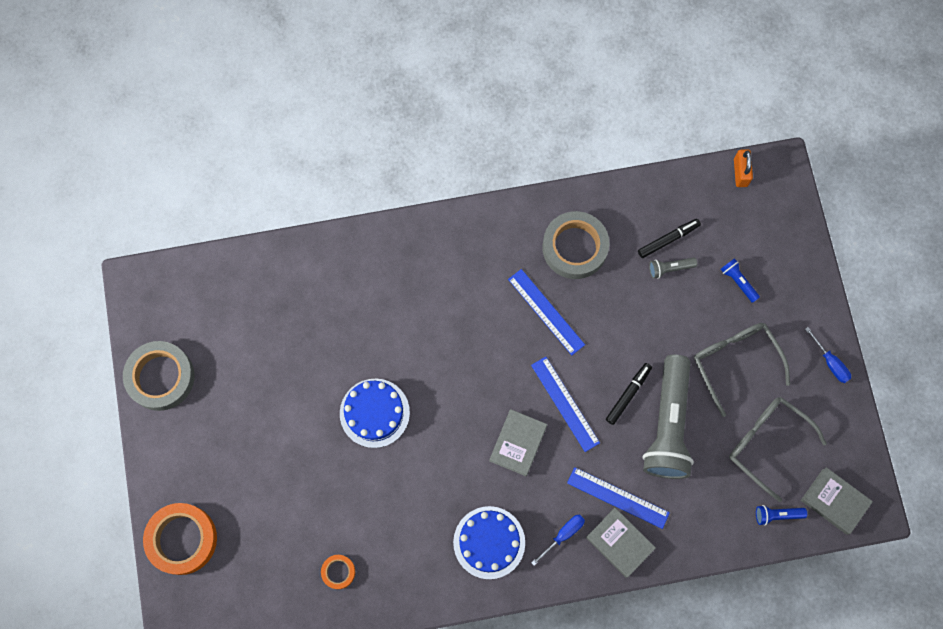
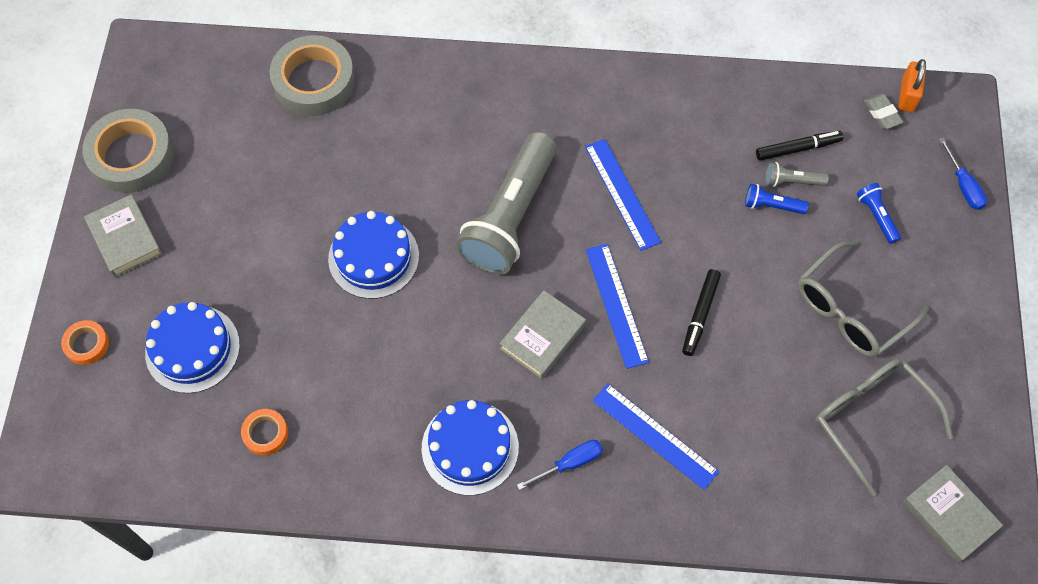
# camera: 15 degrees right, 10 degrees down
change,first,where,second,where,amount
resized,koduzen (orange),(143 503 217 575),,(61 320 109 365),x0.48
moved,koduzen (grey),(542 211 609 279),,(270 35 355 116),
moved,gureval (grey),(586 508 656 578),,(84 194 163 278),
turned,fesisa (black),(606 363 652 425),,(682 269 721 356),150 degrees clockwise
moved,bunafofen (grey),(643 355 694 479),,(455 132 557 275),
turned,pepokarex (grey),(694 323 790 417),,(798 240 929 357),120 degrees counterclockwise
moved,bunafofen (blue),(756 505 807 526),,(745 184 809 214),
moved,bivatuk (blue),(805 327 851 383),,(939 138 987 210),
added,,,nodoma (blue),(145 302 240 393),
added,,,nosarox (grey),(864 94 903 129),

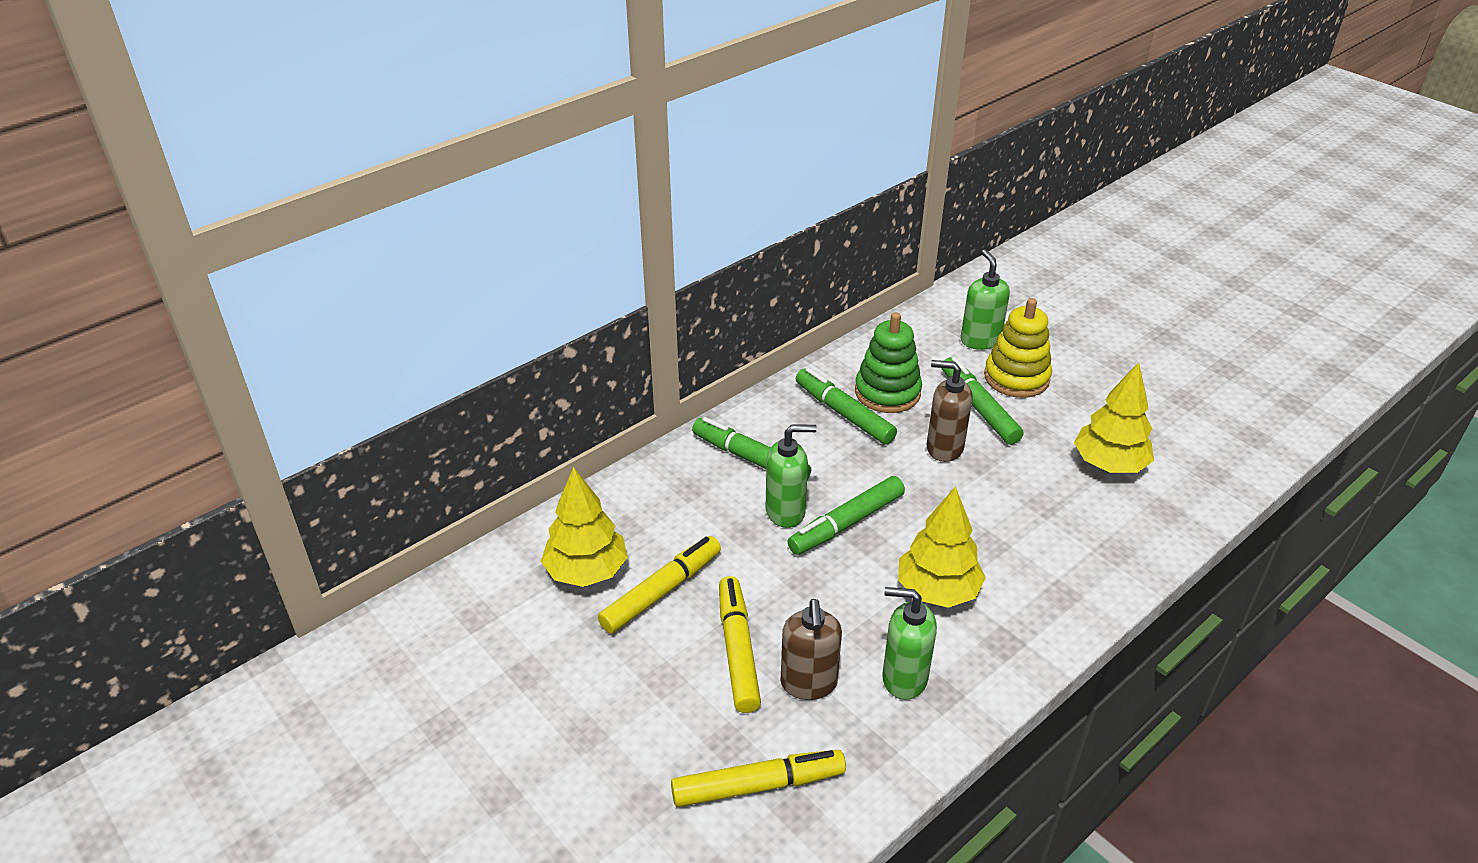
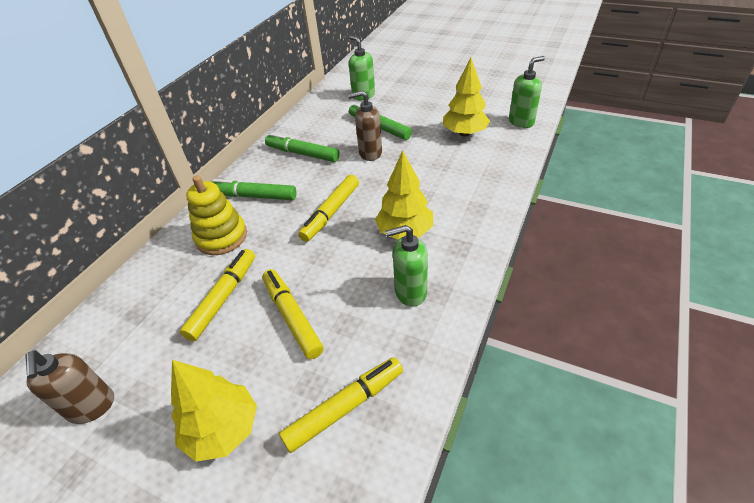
# camera: 20 degrees left, 5 degrees up
change,first,where,second,where,amount
moved,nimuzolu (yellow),(541 467 628 587),,(171 360 257 462),
moved,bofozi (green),(766 424 817 528),,(509 56 545 128),
moved,bofozi (brown),(781 599 842 700),,(25 350 114 424),
recoloured,fesisa (green),(787 476 905 555),fesisa (yellow),(298 175 359 242),
removed,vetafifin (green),(855 312 922 413),,,
moved,vetafifin (yellow),(984 298 1052 398),,(186 175 247 255),

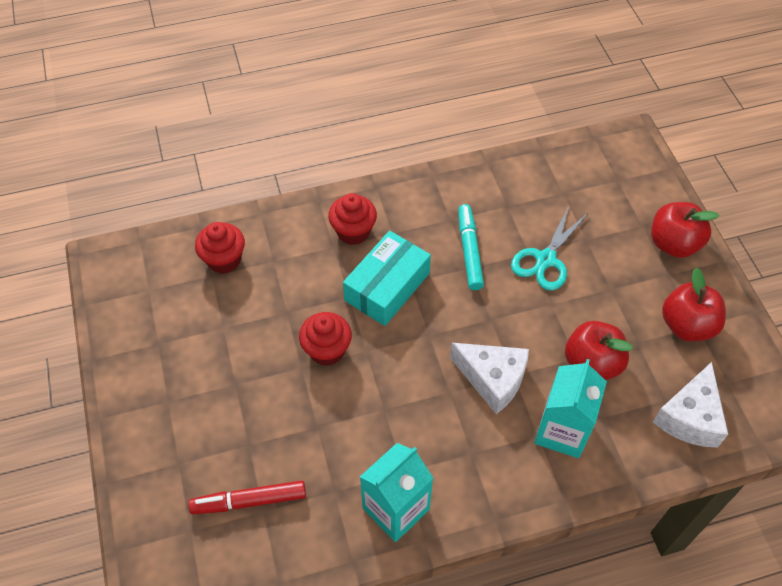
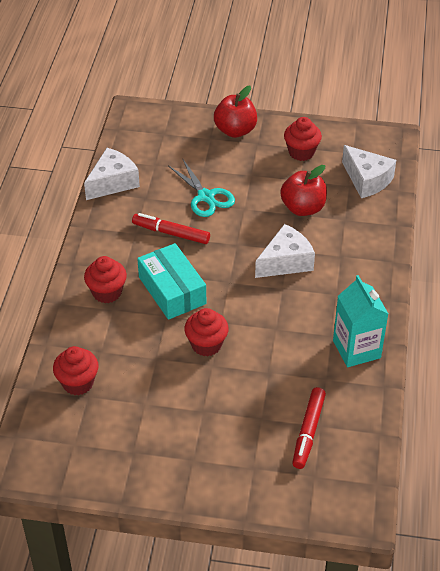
# camera: 65 degrees left, 10 degrees down
change,first,where,second,where,amount
recoloured,fesisa (turquoise),(458 204 484 290),fesisa (red),(132 213 210 244),
removed,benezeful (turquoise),(535 359 607 458),,,
replaced,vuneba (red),(662 267 726 341),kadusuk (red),(284 117 322 161),
added,,,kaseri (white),(84 148 140 200),

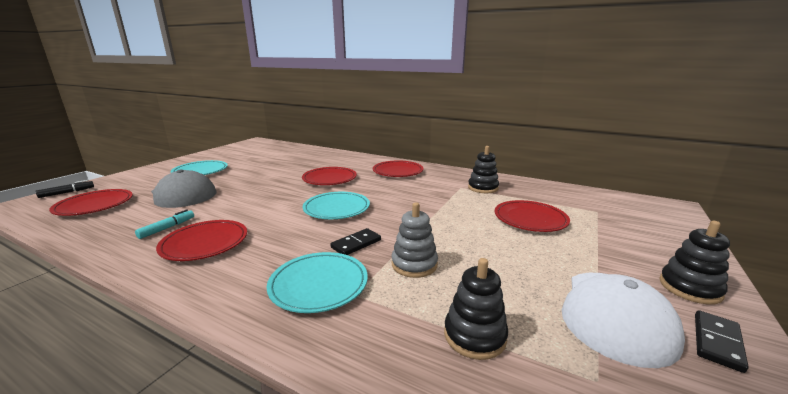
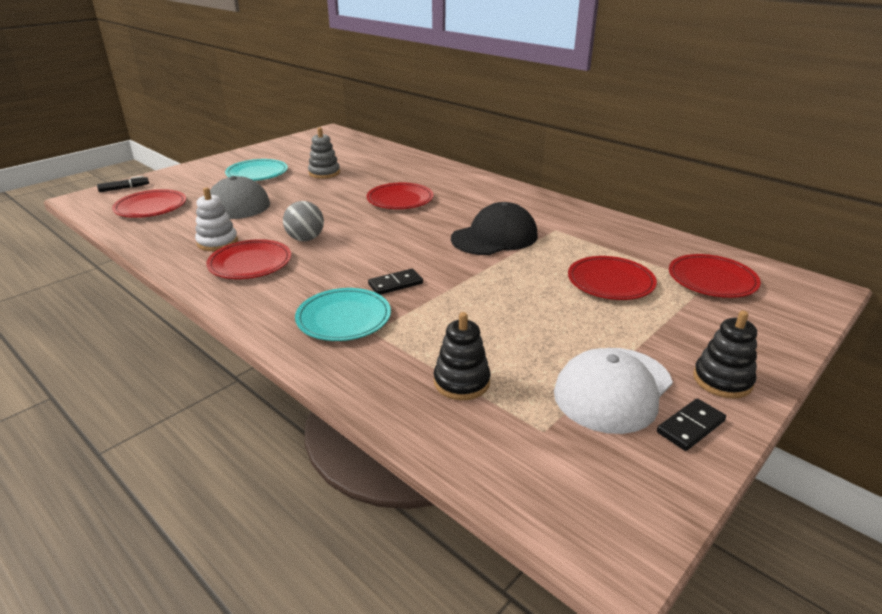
# camera: 15 degrees right, 10 degrees up
change,first,where,second,where,amount
replaced,fesisa (turquoise),(135 209 194 239),vetafifin (white),(195 187 238 251),
removed,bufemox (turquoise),(303 192 370 219),,,
moved,bufemox (red),(373 160 424 177),,(669 254 761 298),
moved,vetafifin (grey),(392 202 438 278),,(308 128 340 179),
removed,vetafifin (black),(468 146 499 193),,,
added,,,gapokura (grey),(283 201 324 241),
added,,,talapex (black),(451 202 538 255),

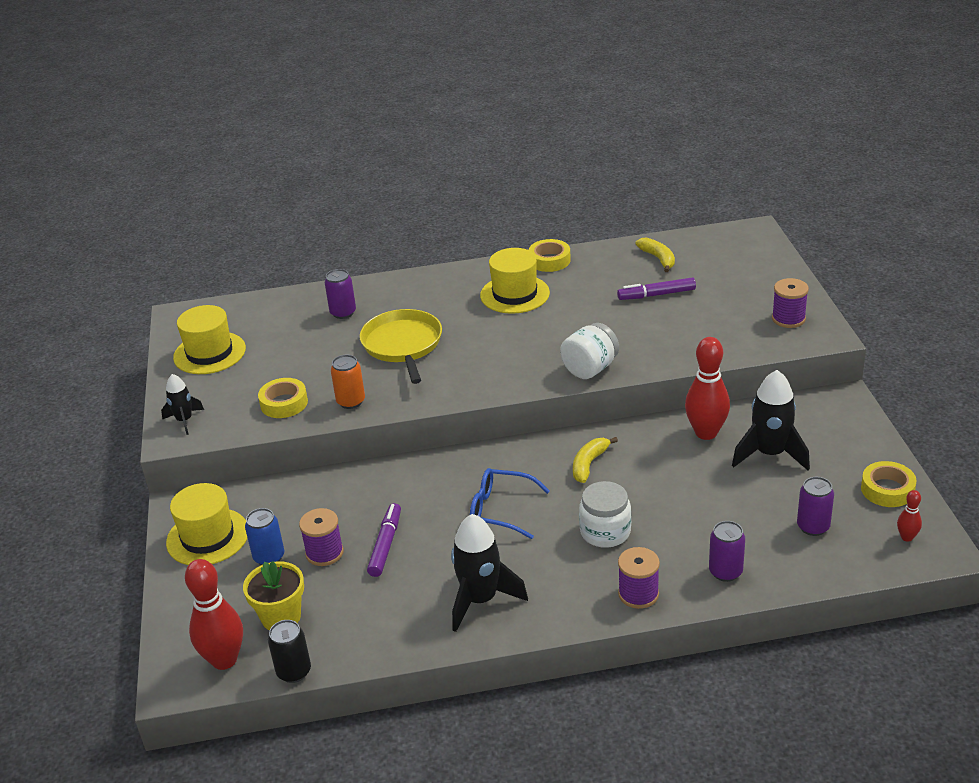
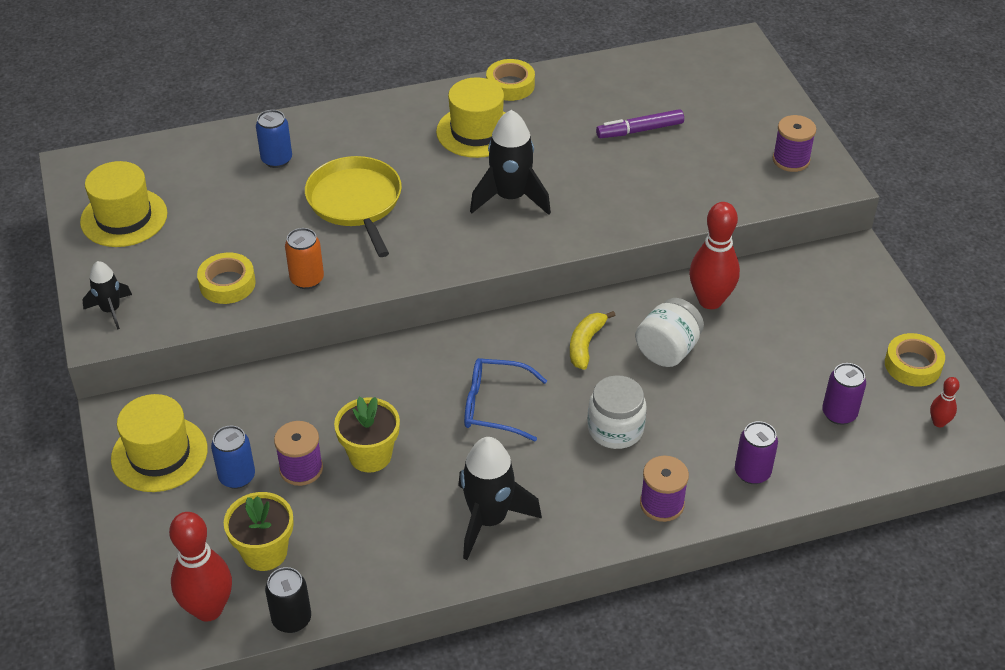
# camera: 10 degrees left, 10 degrees up
change,first,where,second,where,amount
recoloured,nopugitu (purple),(325 269 356 319),nopugitu (blue),(256 110 292 168),
replaced,fesisa (purple),(367 503 401 577),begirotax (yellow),(334 396 400 473),
moved,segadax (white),(560 323 619 379),,(635 298 704 367),
removed,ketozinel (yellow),(635 237 675 272),,,
moved,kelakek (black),(732 370 810 470),,(470 110 551 215),

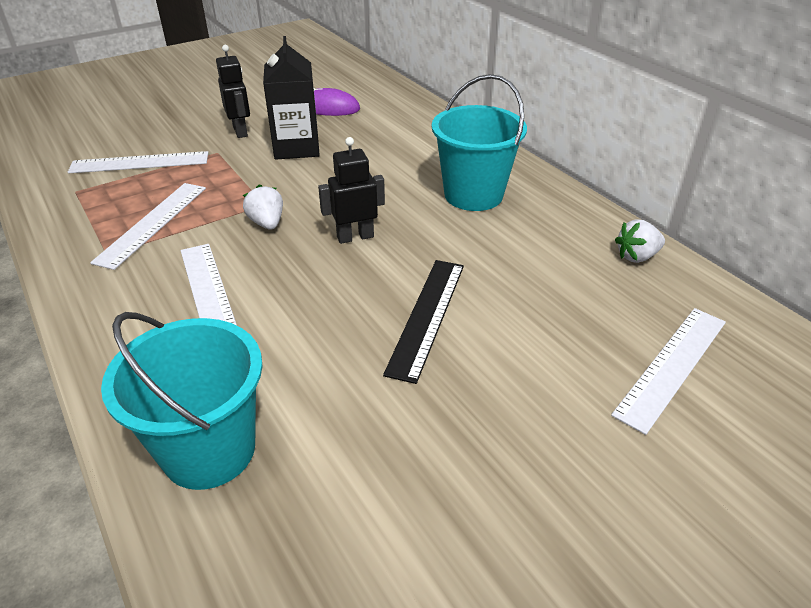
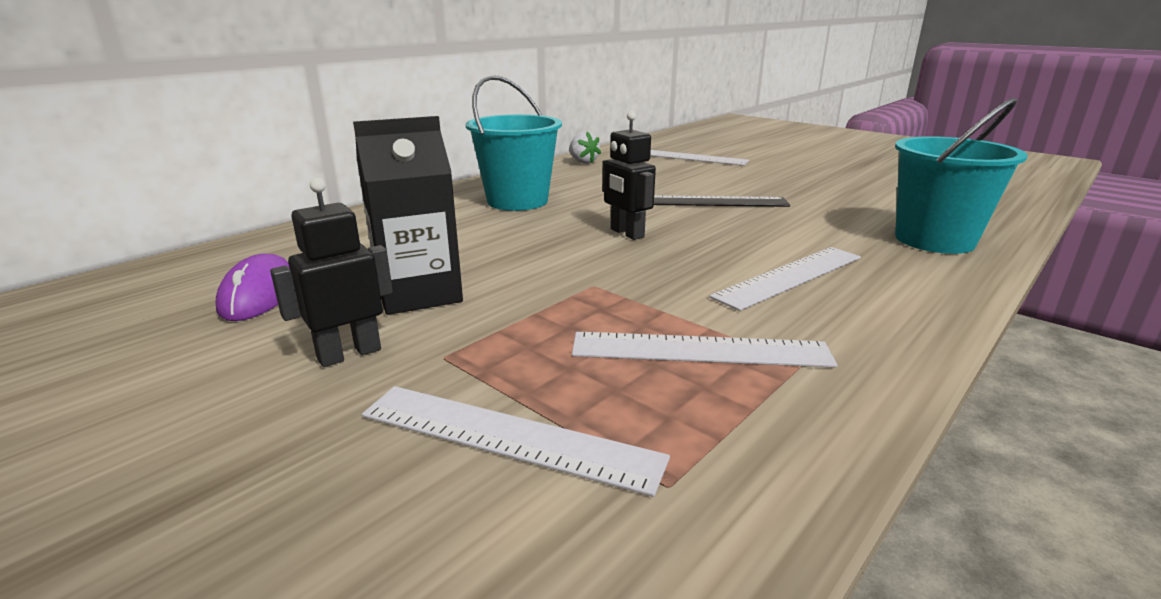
# camera: 105 degrees left, 15 degrees down
change,first,where,second,where,amount
turned,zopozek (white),(68 151 208 174),,(362 386 670 497),45 degrees counterclockwise
removed,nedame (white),(243 184 283 230),,,

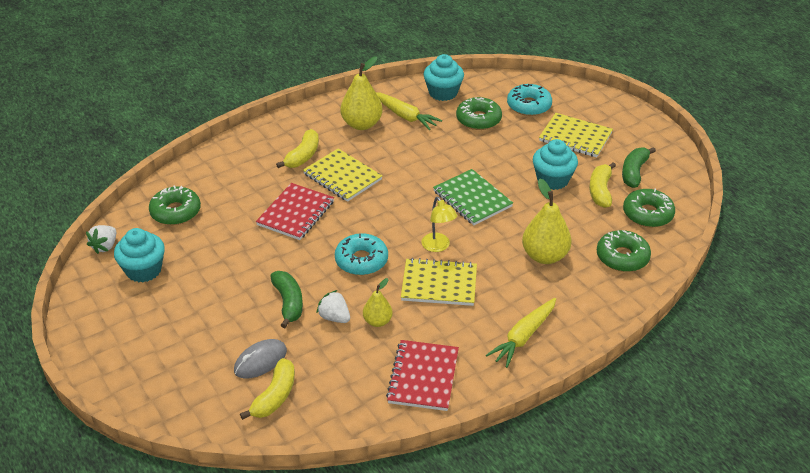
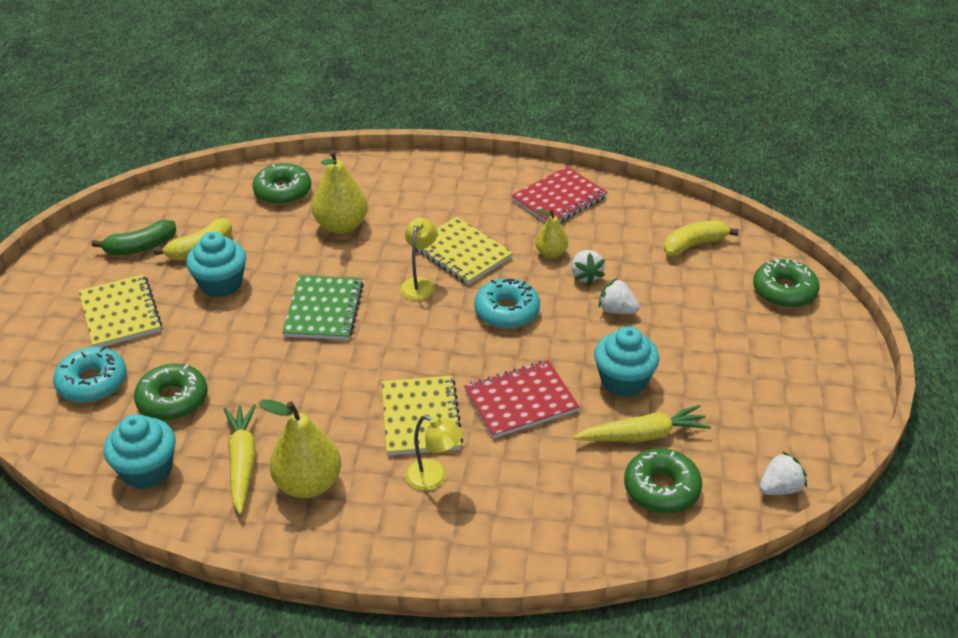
# camera: 140 degrees left, 0 degrees up
change,first,where,second,where,amount
moved,kadusuk (turquoise),(114 228 165 283),,(594 326 659 397),
removed,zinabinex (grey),(234 339 287 379),,,
replaced,ketozinel (green),(270 271 303 328),nedame (white),(599 278 640 314),
replaced,ketozinel (yellow),(276 129 319 168),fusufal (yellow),(405 415 463 491),
moved,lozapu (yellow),(486 298 556 368),,(573 405 711 441),
moved,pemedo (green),(623 189 675 227),,(753 258 820 308),

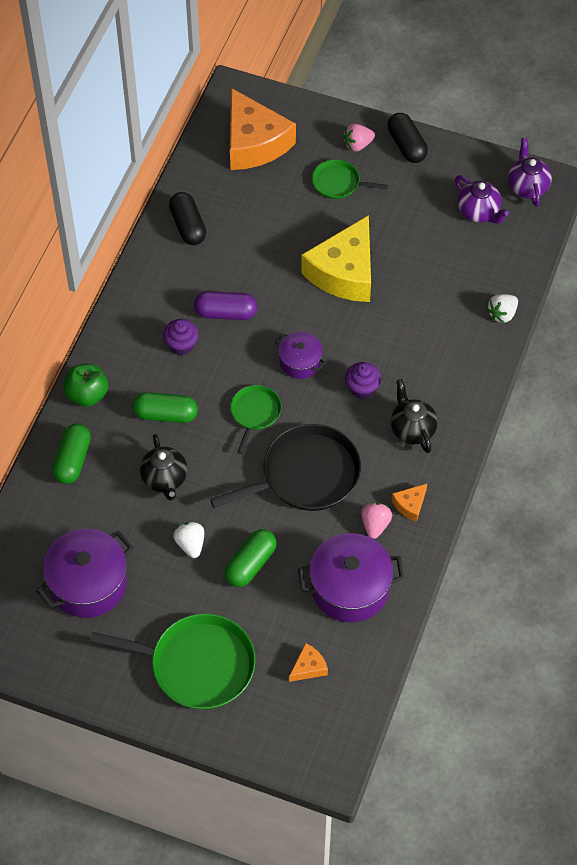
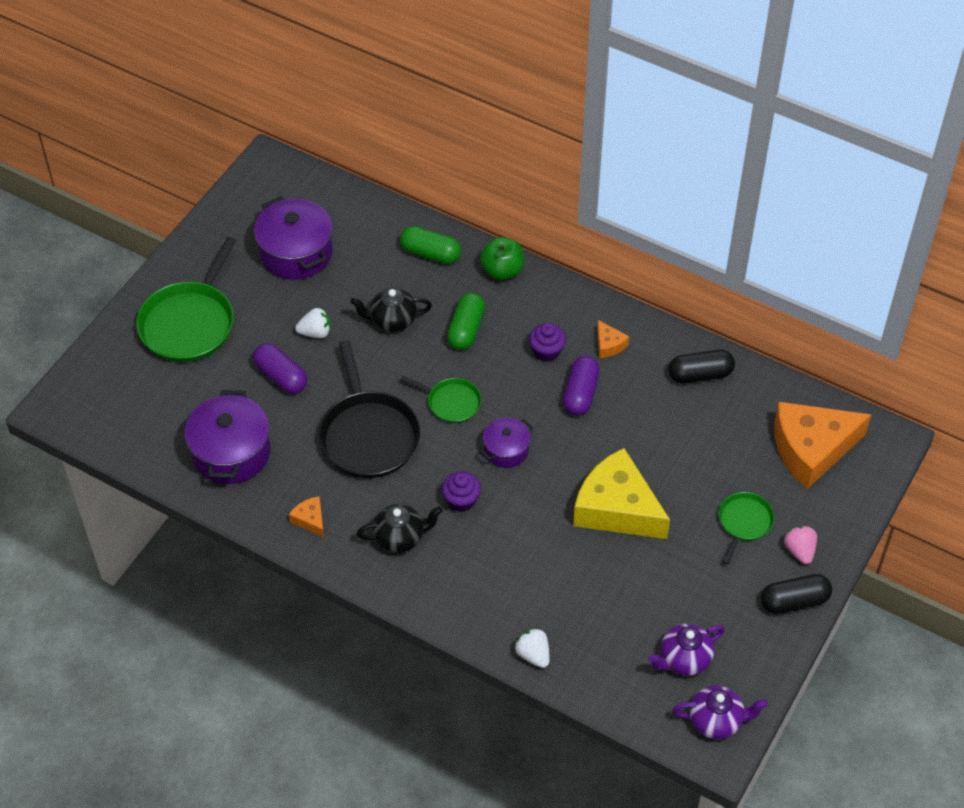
# camera: 100 degrees right, 5 degrees down
change,first,where,second,where,amount
recoloured,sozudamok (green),(224 529 277 587),sozudamok (purple),(253 343 307 394),
moved,kaseri (orange),(289 643 328 682),,(597 320 629 358),
removed,nedame (pink),(361 503 392 539),,,

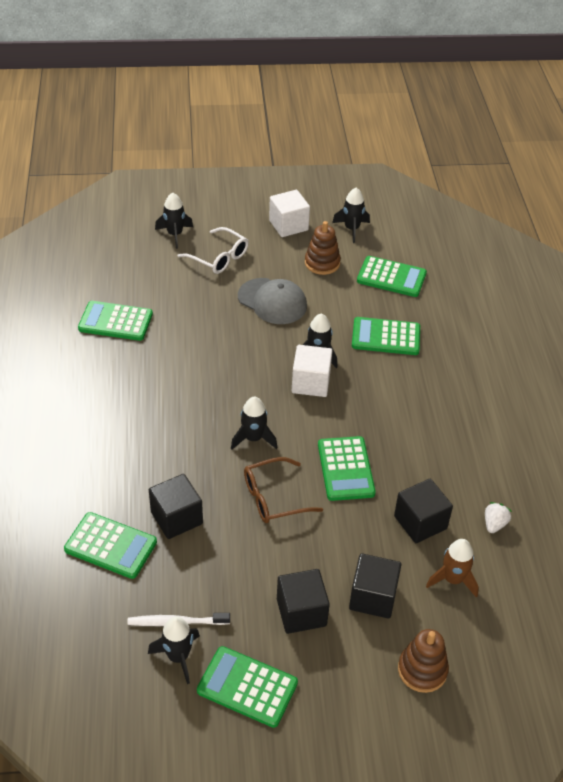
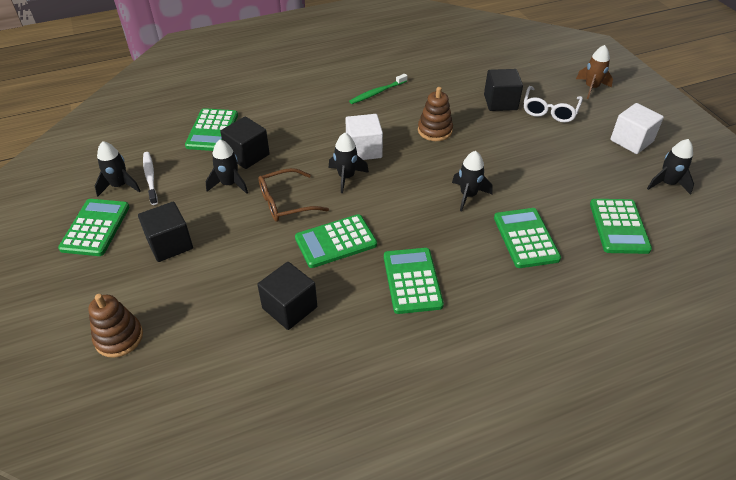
# camera: 75 degrees right, 0 degrees up
change,first,where,second,where,amount
moved,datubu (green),(78 301 153 341),,(384 248 444 314),
moved,kelakek (black),(155 193 193 249),,(206 140 248 194),
removed,talapex (grey),(238 278 307 324),,,
turned,pepokarex (brown),(244 457 323 523),,(258 168 329 222),75 degrees counterclockwise
moved,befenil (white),(292 345 332 397),,(345 114 383 160),
moved,vetafifin (brown),(305 221 341 275),,(418 87 453 141),
moved,befenil (black),(349 553 401 619),,(484 69 523 111),
moved,kelakek (brown),(426 539 479 598),,(576 45 613 99),
removed,nedame (white),(485 502 512 533),,,
added,,,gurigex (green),(349 74 407 104),

